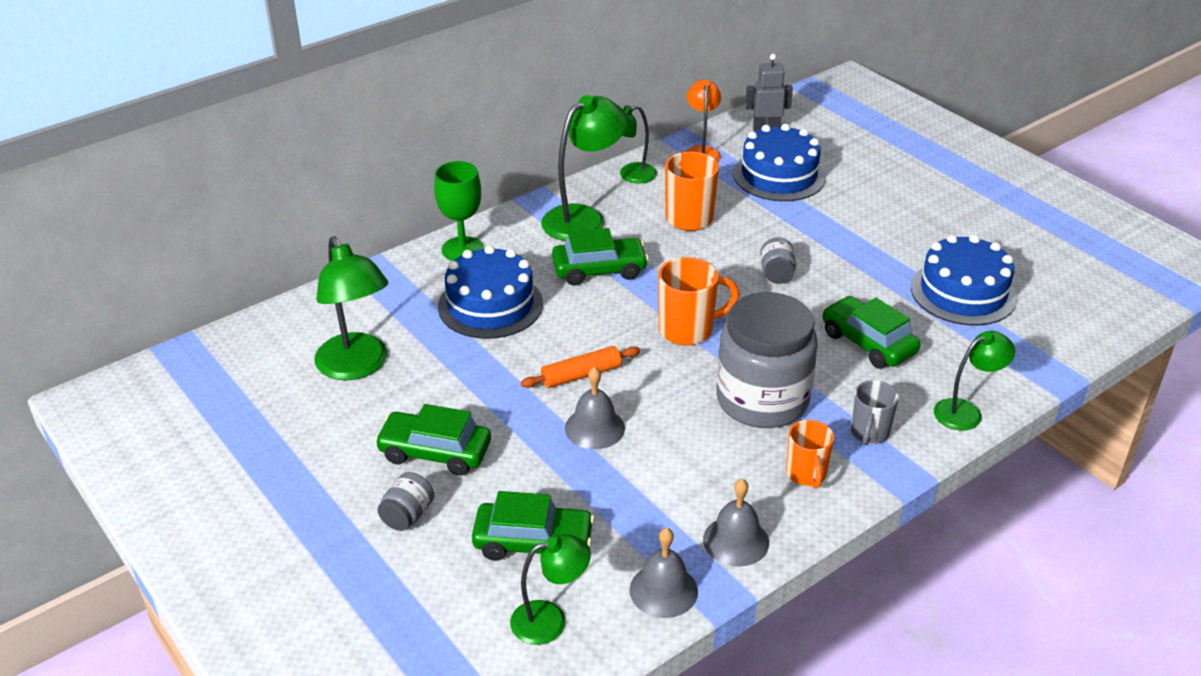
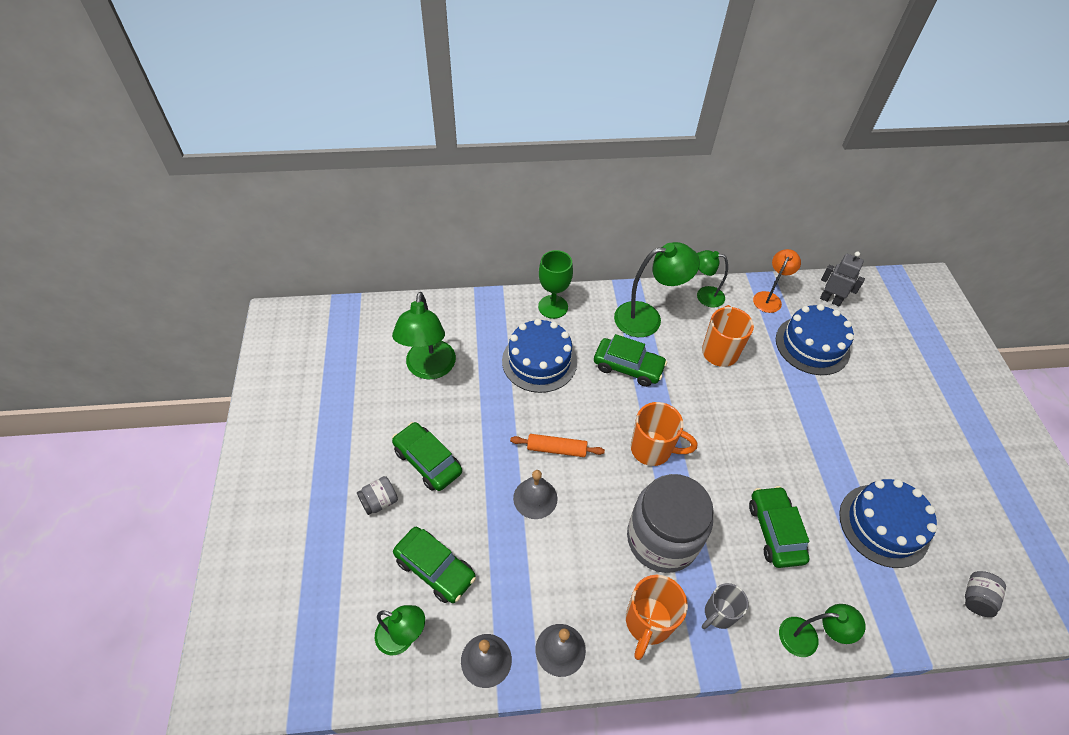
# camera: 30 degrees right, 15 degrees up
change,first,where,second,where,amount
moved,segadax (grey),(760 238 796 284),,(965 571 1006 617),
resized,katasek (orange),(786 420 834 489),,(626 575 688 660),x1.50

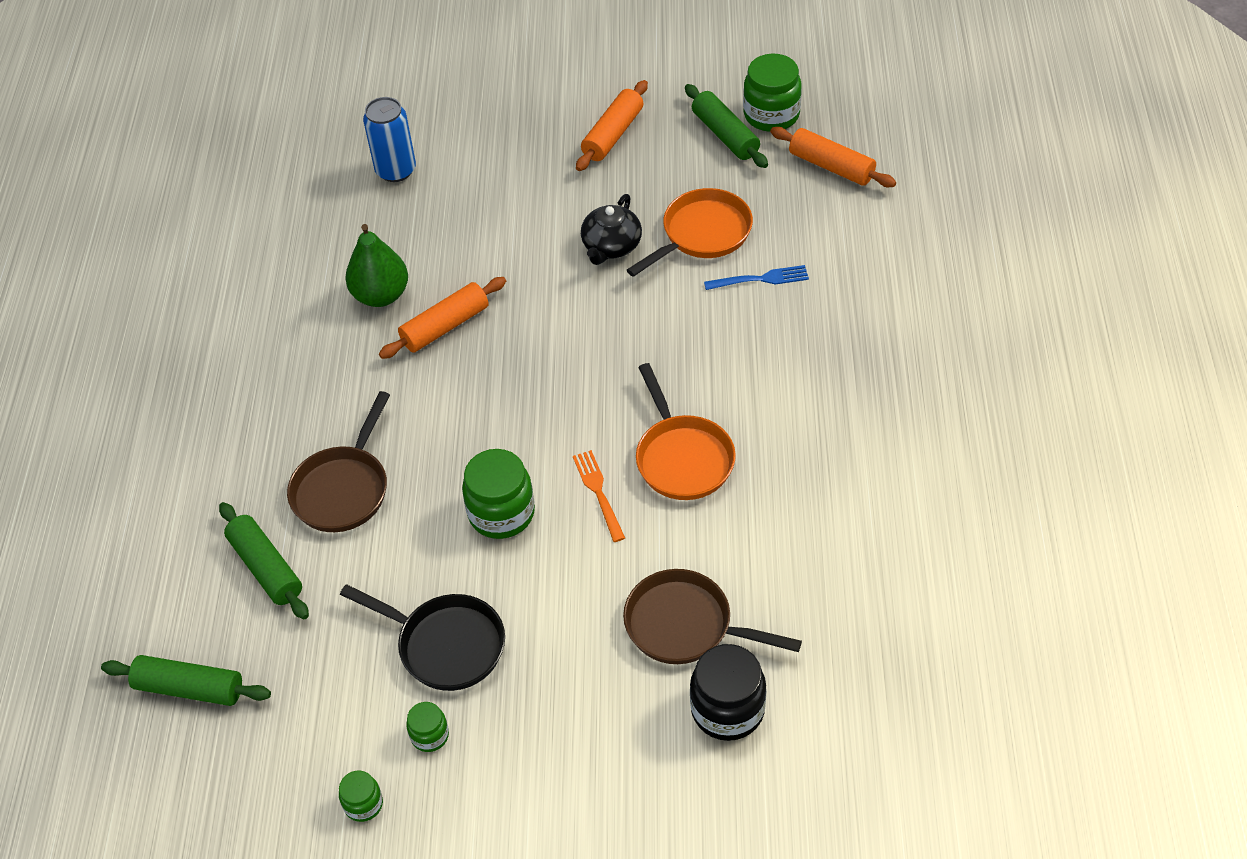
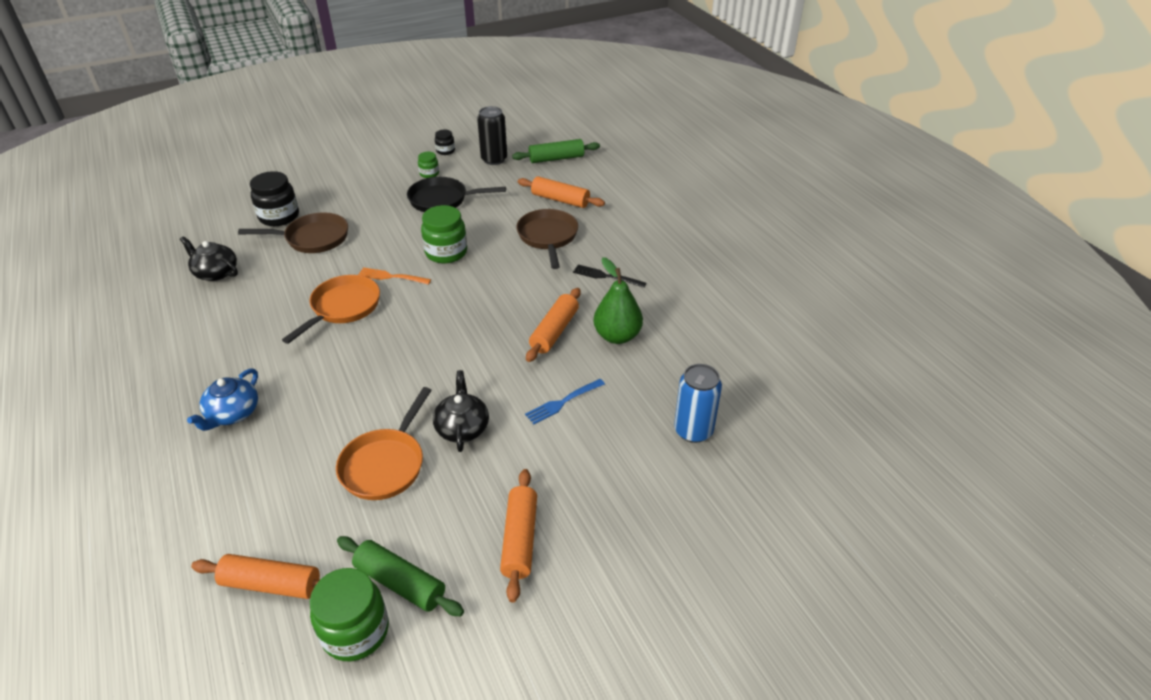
# camera: 150 degrees right, 10 degrees down
change,first,where,second,where,amount
recoloured,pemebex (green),(219 502 309 619),pemebex (orange),(518 176 605 208),
recoloured,segadax (green),(339 770 383 822),segadax (black),(435 129 455 155),
turned,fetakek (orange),(573 450 625 542),,(358 267 431 285),150 degrees clockwise
turned,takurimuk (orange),(636 363 736 500),,(282 275 380 344),75 degrees clockwise
moved,fetakek (blue),(704 265 809 290),,(525 379 605 424),
added,,,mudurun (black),(180 236 238 281),
added,,,mudurun (blue),(187 369 258 431),
added,,,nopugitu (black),(477 106 507 165),
added,,,fetakek (black),(573 264 646 288),

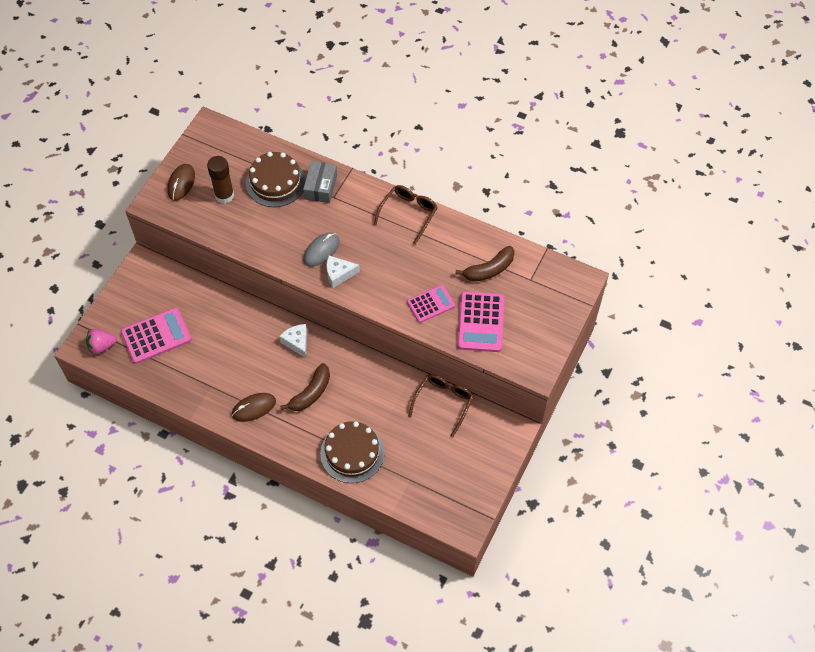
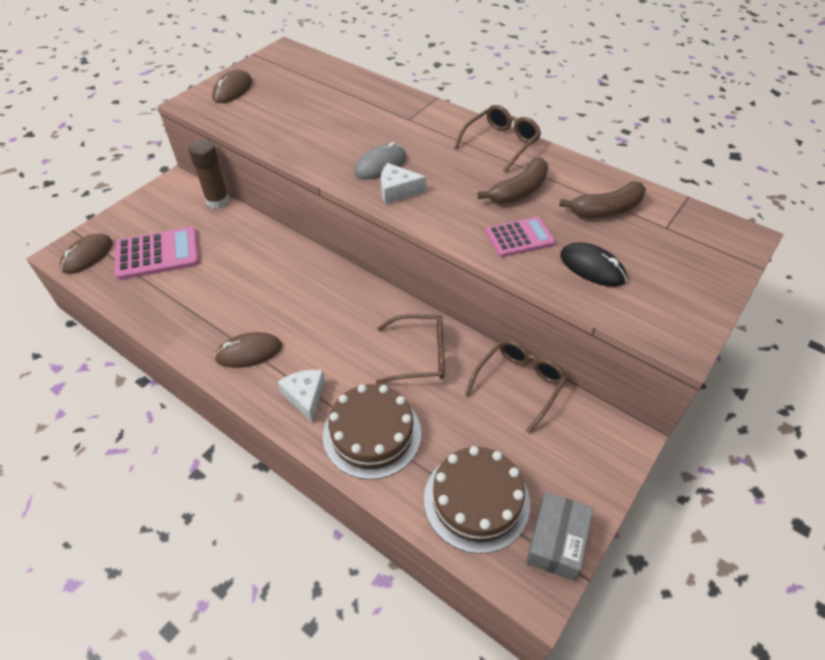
# camera: 10 degrees right, 10 degrees down
change,first,where,second,where,amount
replaced,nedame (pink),(86 329 117 354),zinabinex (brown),(60 234 113 274),
moved,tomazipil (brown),(207 156 234 204),,(188 140 230 209),
moved,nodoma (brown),(246 152 306 207),,(424 446 530 554),
moved,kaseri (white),(279 324 307 358),,(278 370 325 422),
moved,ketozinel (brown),(280 363 330 411),,(478 158 549 204),
moved,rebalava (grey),(303 161 337 203),,(526 492 593 581),
replaced,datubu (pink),(457 291 504 352),zinabinex (black),(560 243 627 287),
added,,,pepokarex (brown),(376 314 445 384),

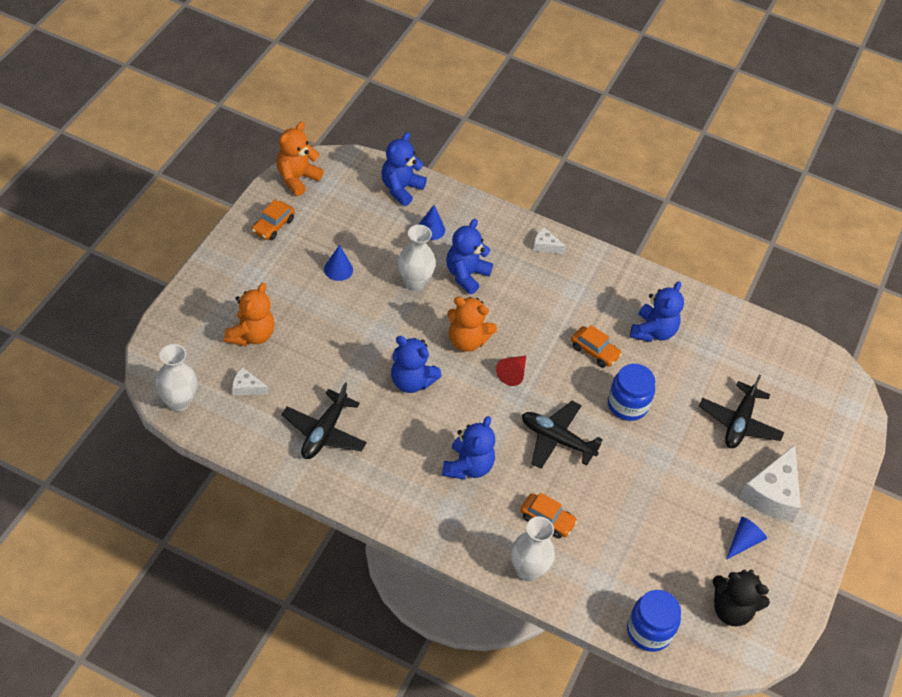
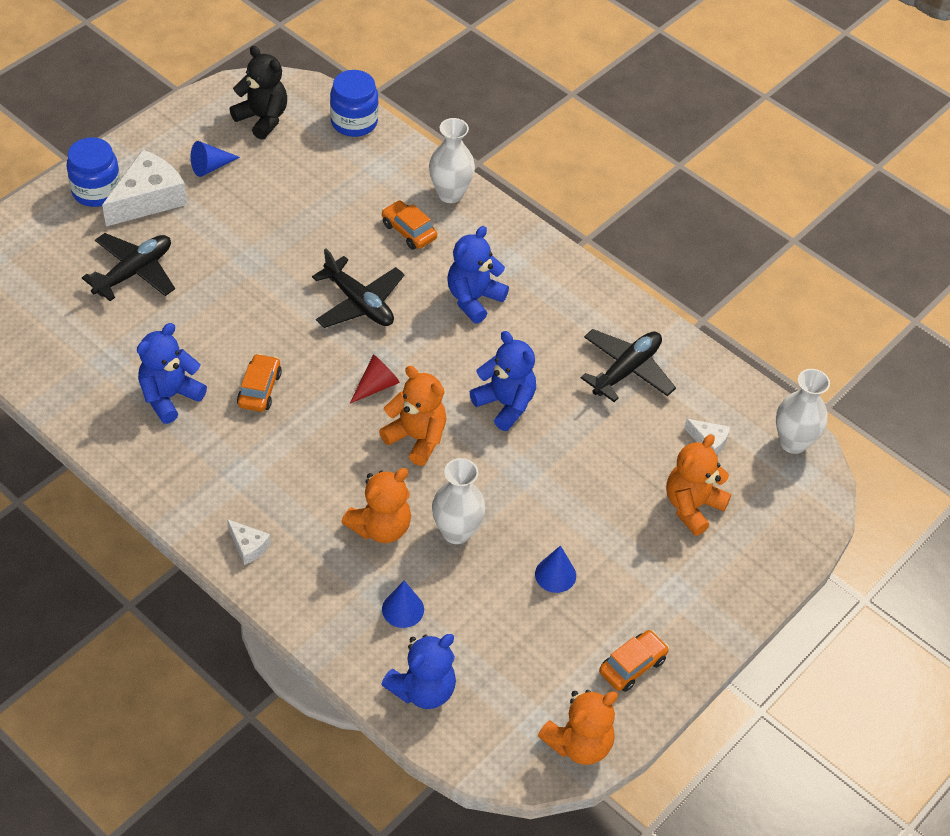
# camera: 160 degrees left, 0 degrees up
change,first,where,second,where,amount
recoloured,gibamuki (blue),(446 219 493 294),gibamuki (orange),(342 468 411 543),
turned,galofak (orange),(571 325 622 368),,(237 353 282 412),45 degrees clockwise
moved,segadax (blue),(608 364 655 421),,(67 137 121 207),

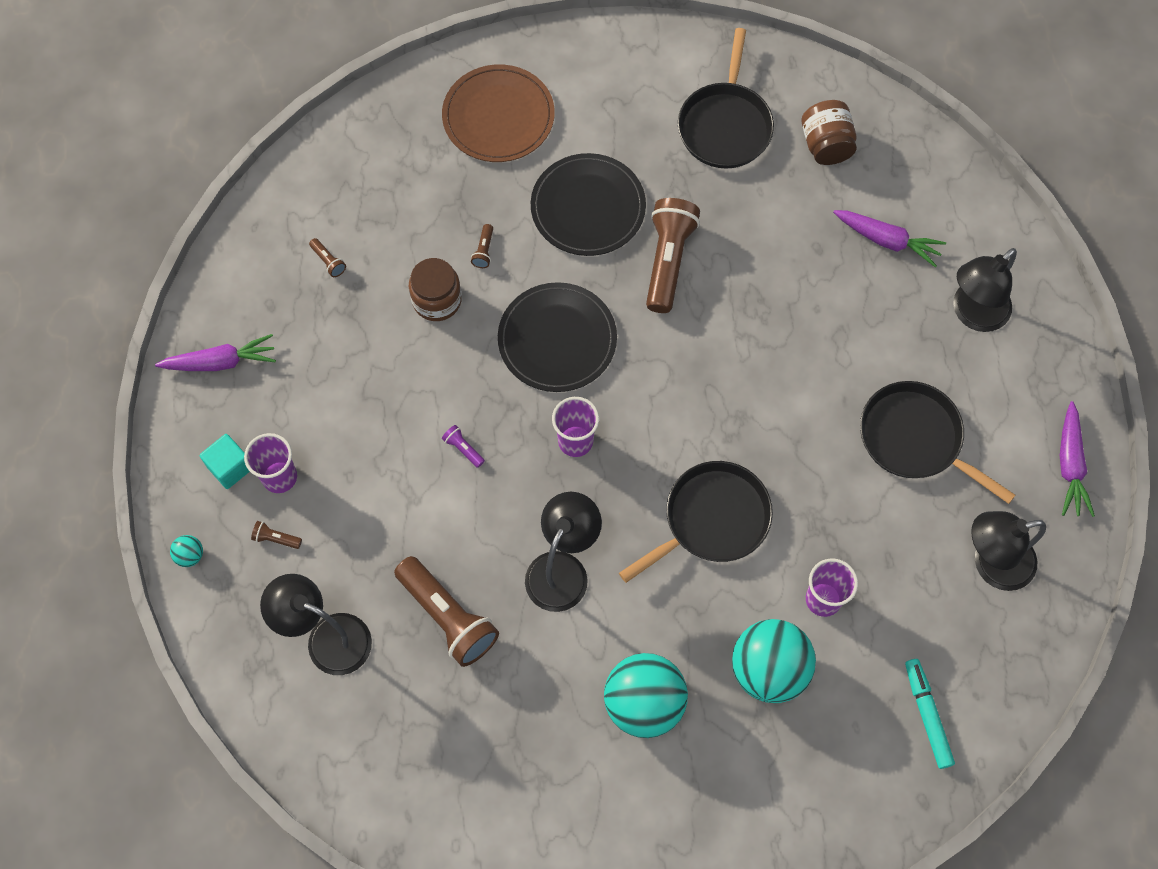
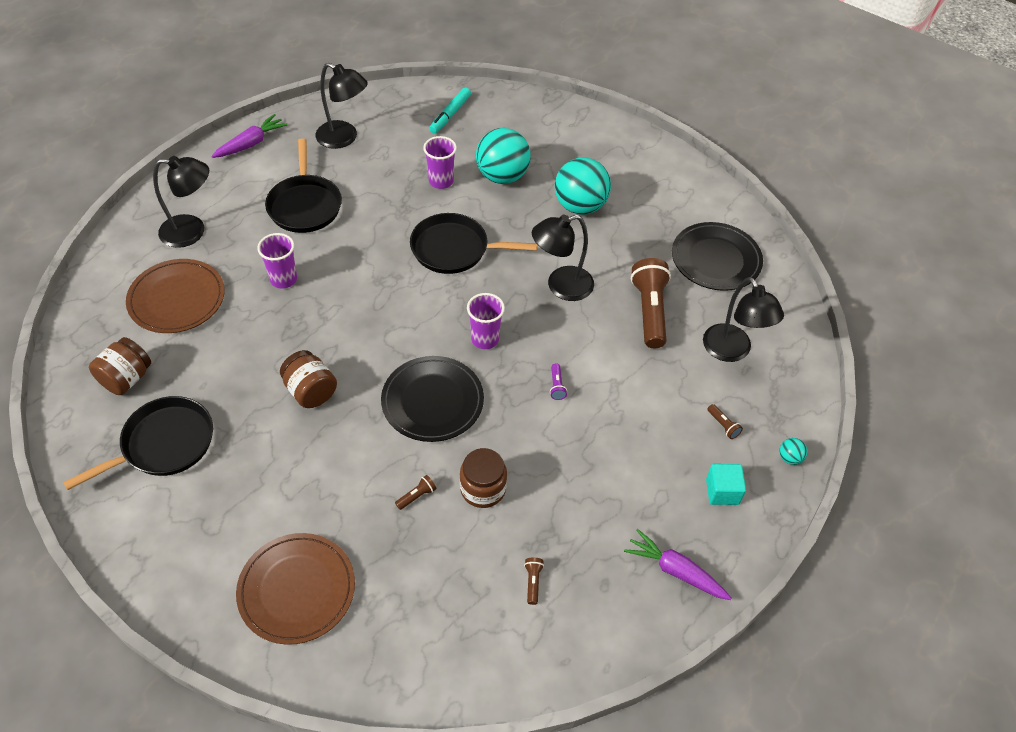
# camera: 140 degrees left, 15 degrees down
change,first,where,second,where,amount
moved,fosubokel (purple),(244 433 297 493),,(257 233 297 289),
moved,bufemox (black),(531 153 646 256),,(672 222 763 291),
replaced,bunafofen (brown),(646 198 700 313),segadax (brown),(280 350 337 408),
replaced,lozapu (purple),(833 210 946 268),bufemox (brown),(126 259 225 333),

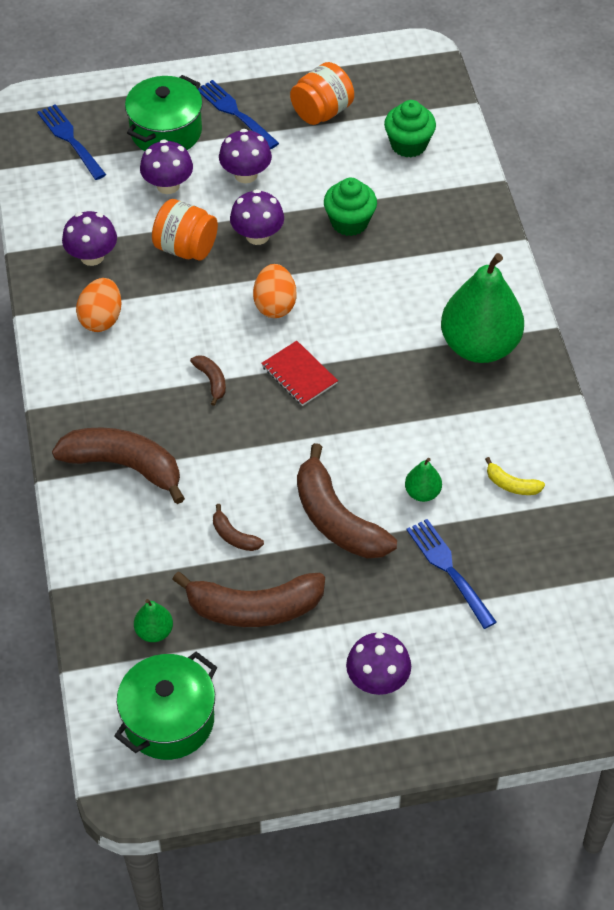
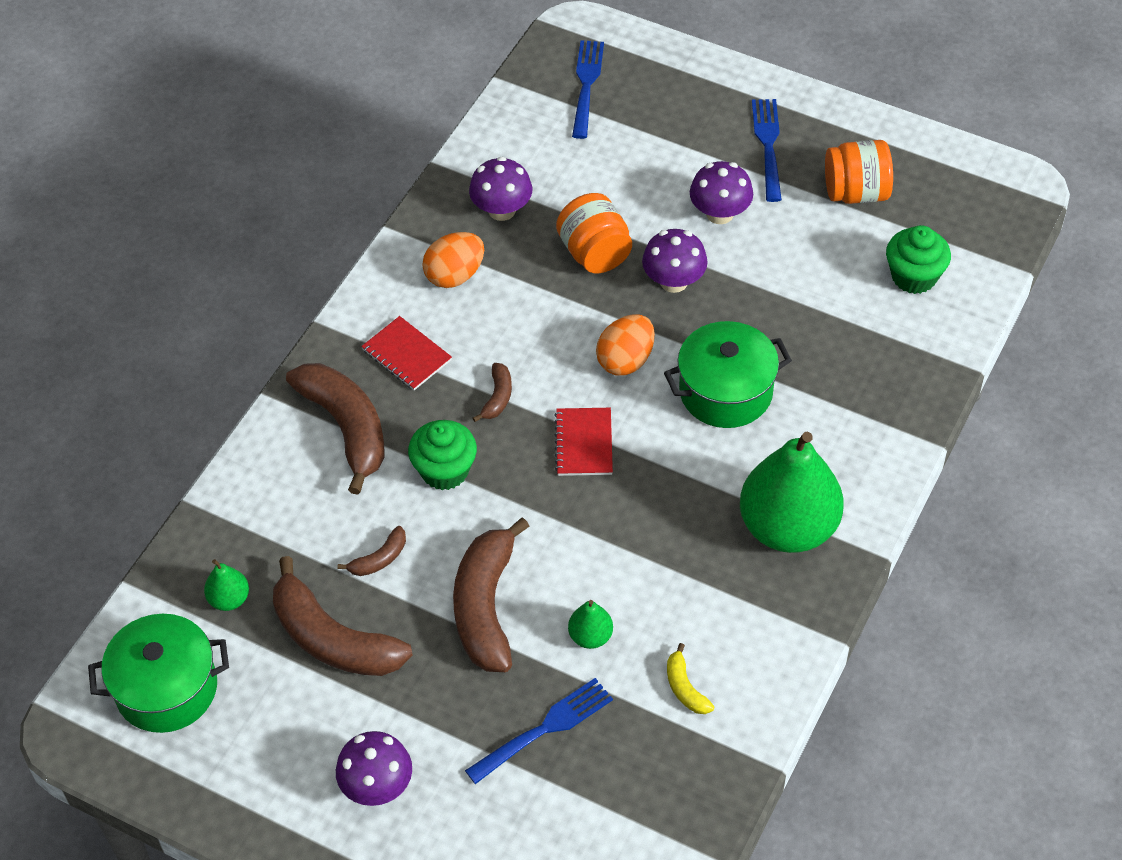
# camera: 40 degrees right, 0 degrees up
change,first,where,second,where,amount
moved,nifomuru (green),(125 75 203 151),,(664 321 792 428),
removed,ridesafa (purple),(140 139 193 194),,,
turned,ketozinel (brown),(213 504 264 551),,(337 526 406 576),120 degrees counterclockwise
moved,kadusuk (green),(324 178 377 236),,(408 420 477 490),
turned,fetakek (blue),(407 519 496 629),,(465 678 613 784),45 degrees clockwise
added,,,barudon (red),(361 316 452 390),

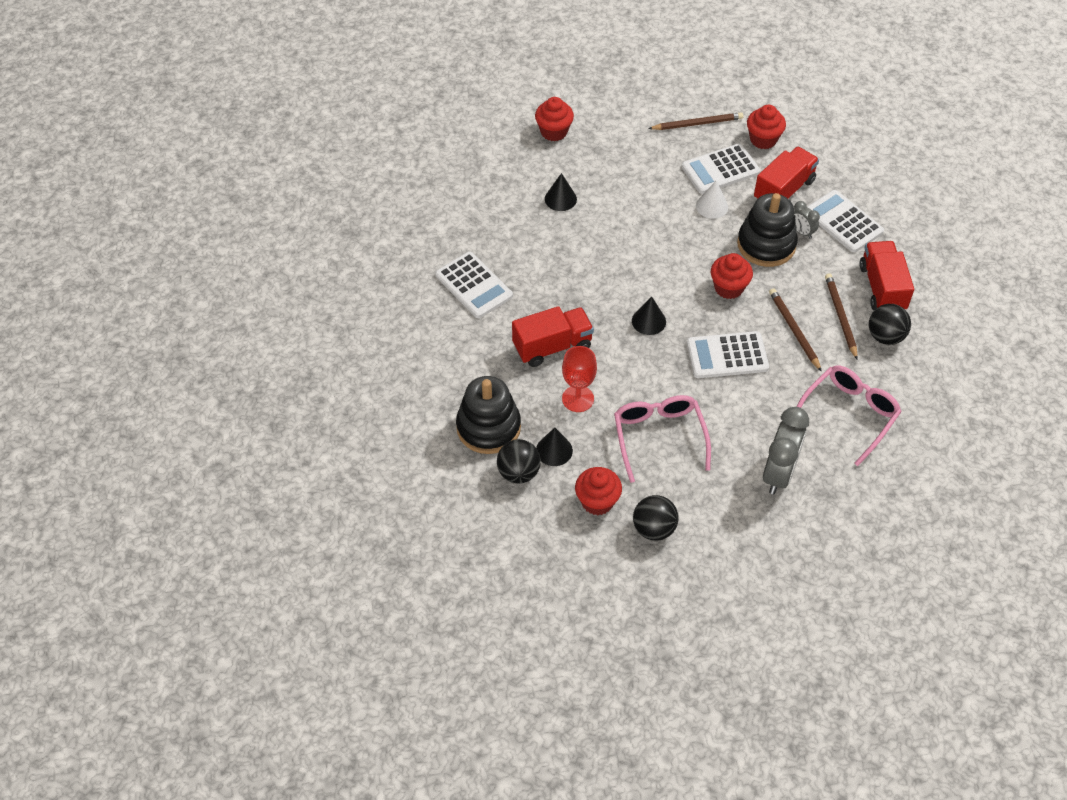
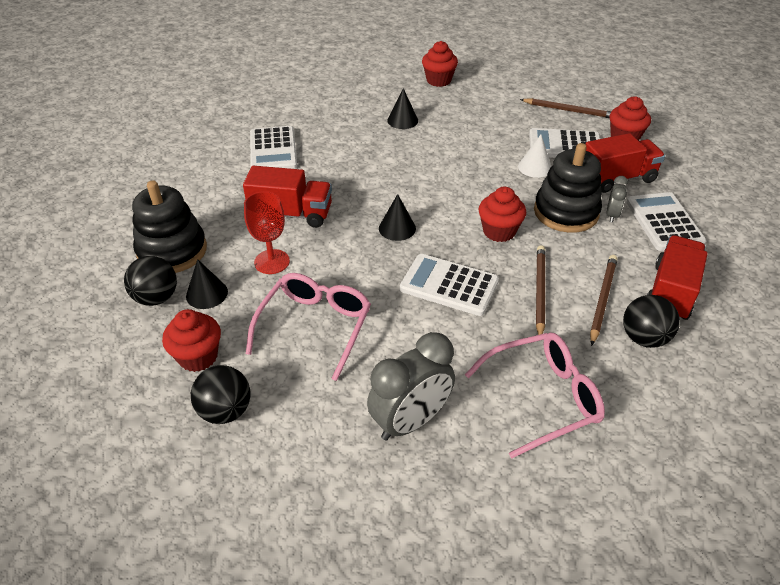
# camera: 30 degrees right, 10 degrees down
change,first,where,second,where,amount
turned,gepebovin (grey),(794 201 820 239),,(606 176 628 223),150 degrees counterclockwise

